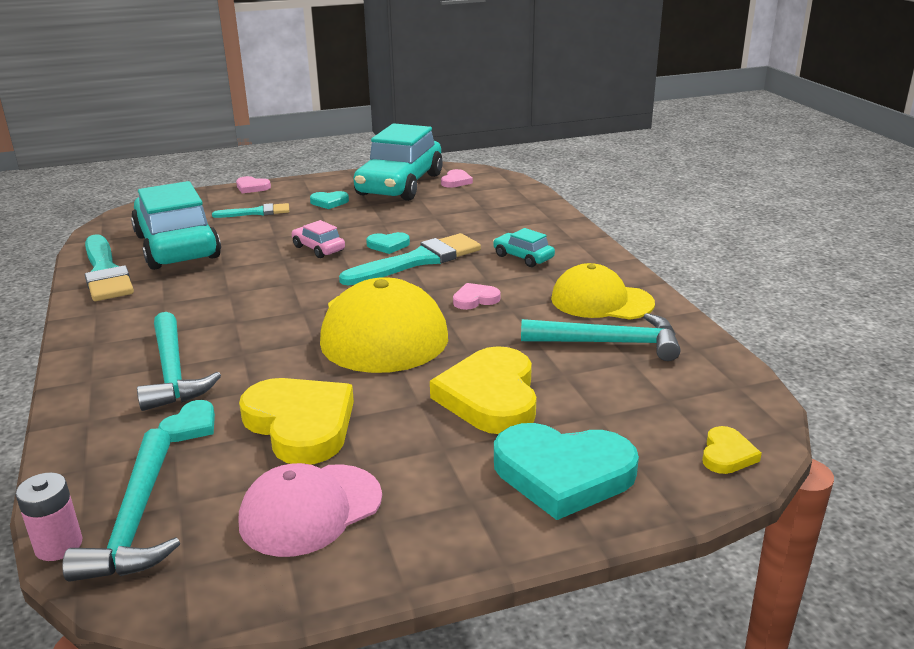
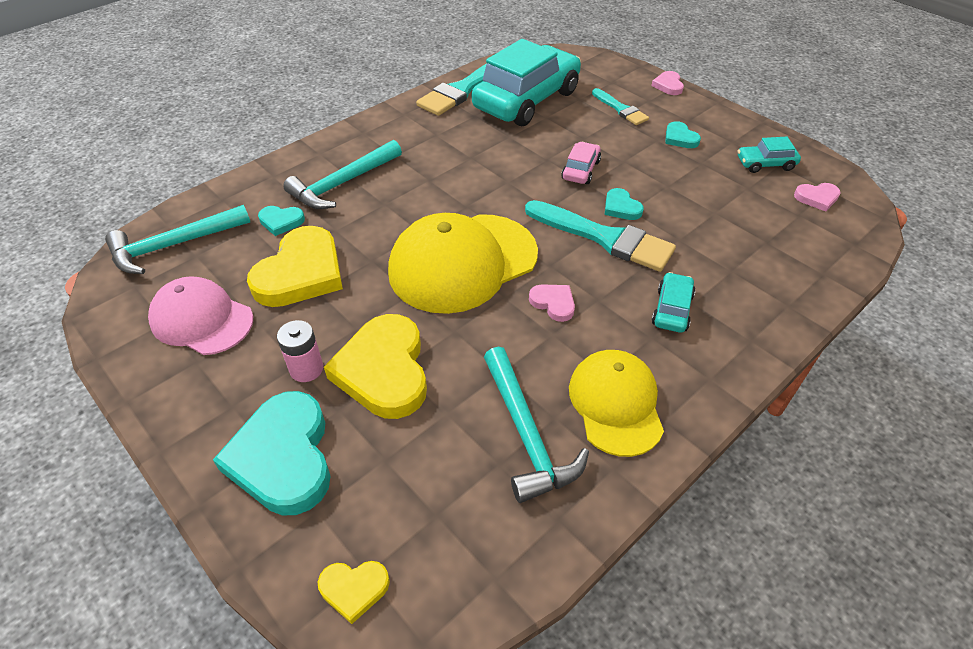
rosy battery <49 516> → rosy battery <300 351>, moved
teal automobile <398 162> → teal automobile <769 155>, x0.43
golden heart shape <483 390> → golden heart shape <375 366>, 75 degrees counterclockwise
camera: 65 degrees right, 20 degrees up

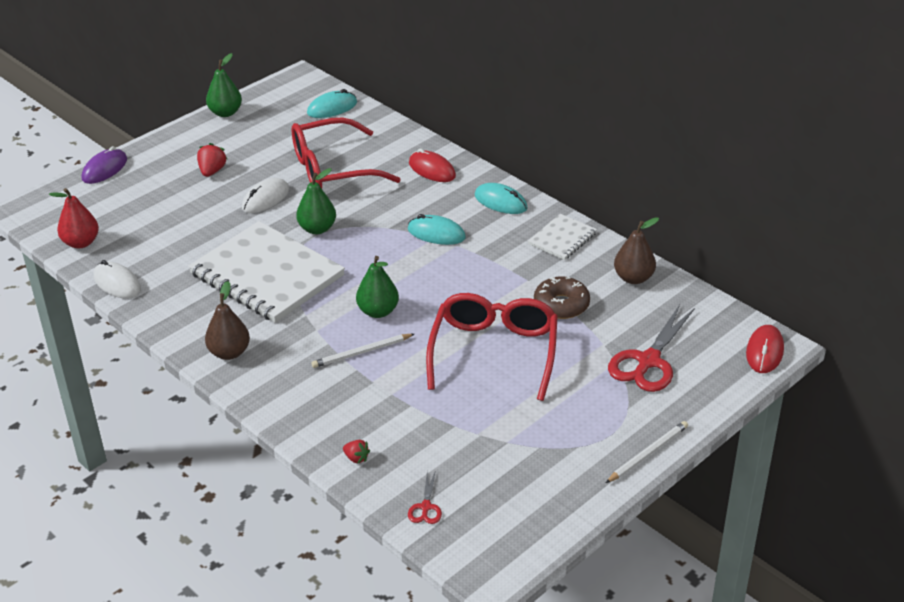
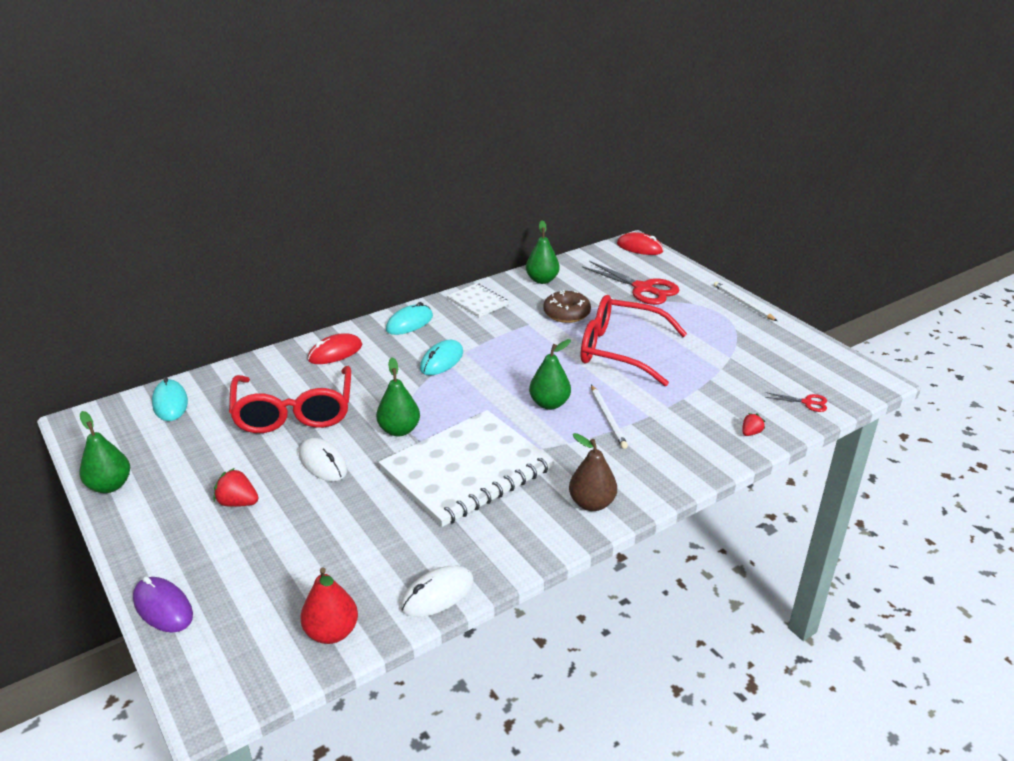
russet pear fruit <636 250> → emerald pear fruit <543 252>
camera: 80 degrees left, 5 degrees down

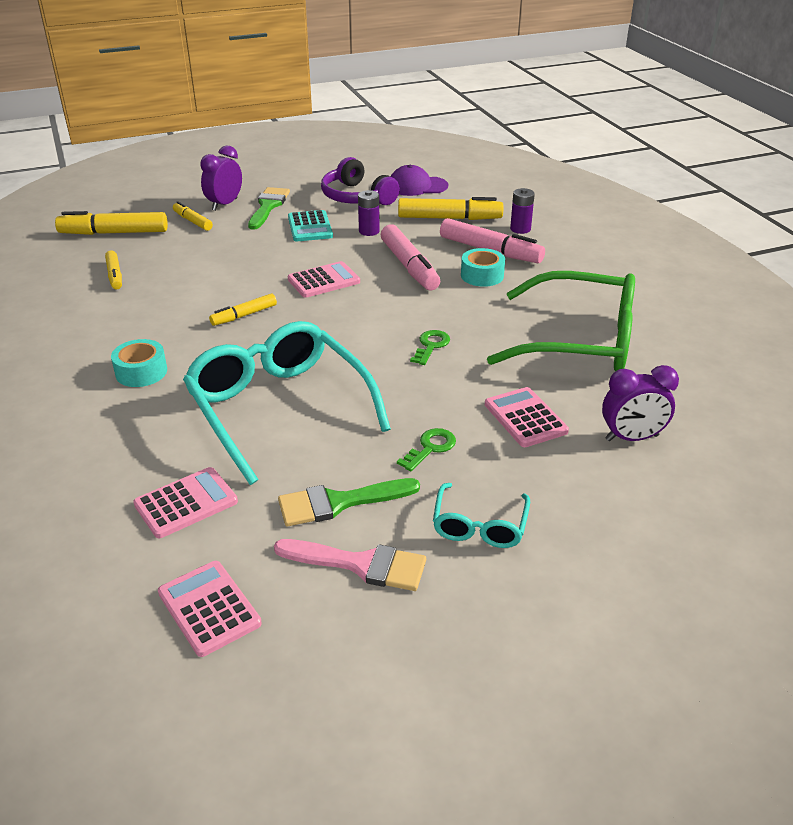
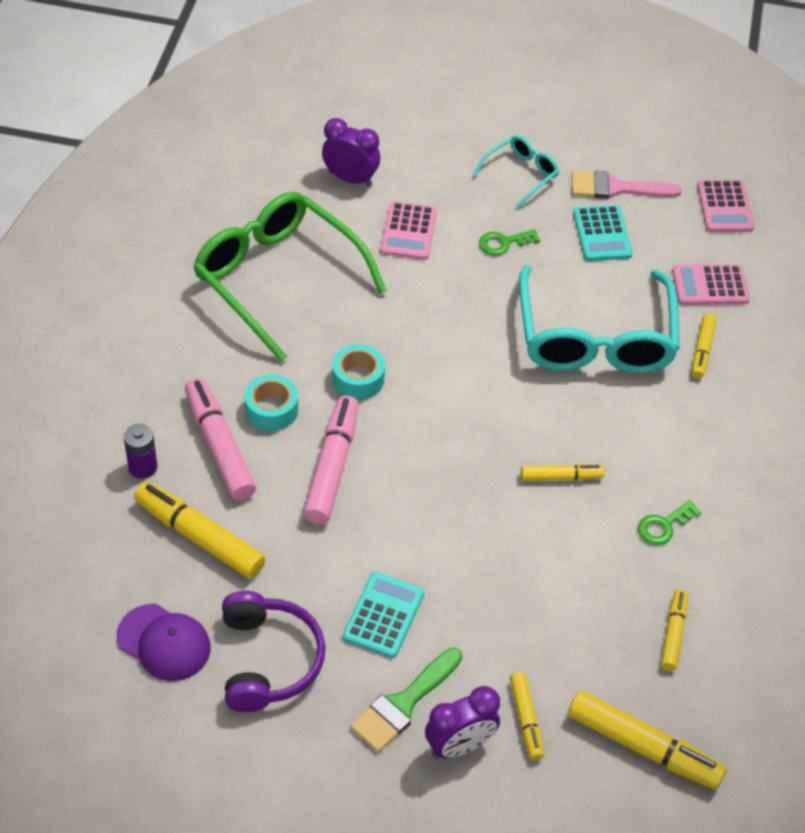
teal roll of tape <139 363> → teal roll of tape <358 372>, moved
rosy paint brush <350 565> → rosy paint brush <626 185>, 45 degrees counterclockwise
emerald paint brush <349 502> → teal pocket calculator <602 233>
rosy pocket calculator <324 279> → -
purple battery <369 213> → -
emerald door key <430 347> → emerald door key <669 522>, moved
- → golden marker pen <704 345>
camera: 150 degrees left, 15 degrees up

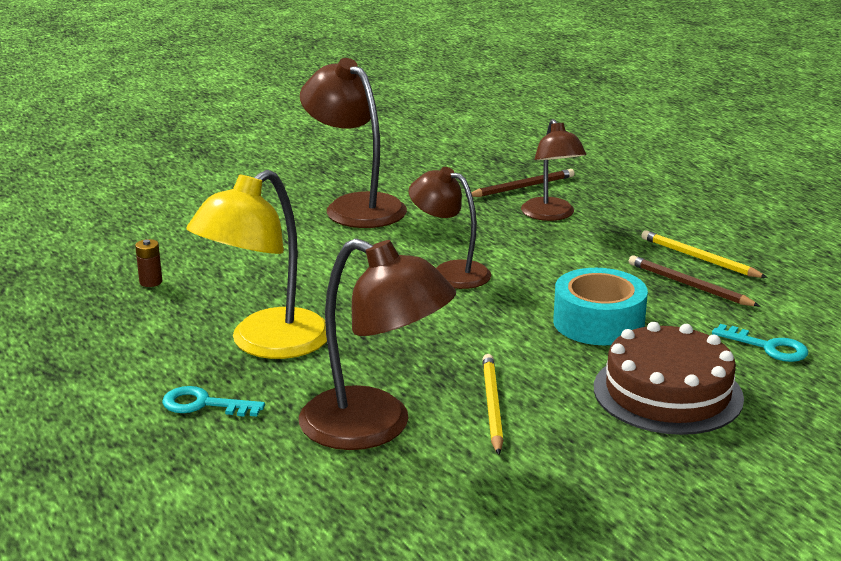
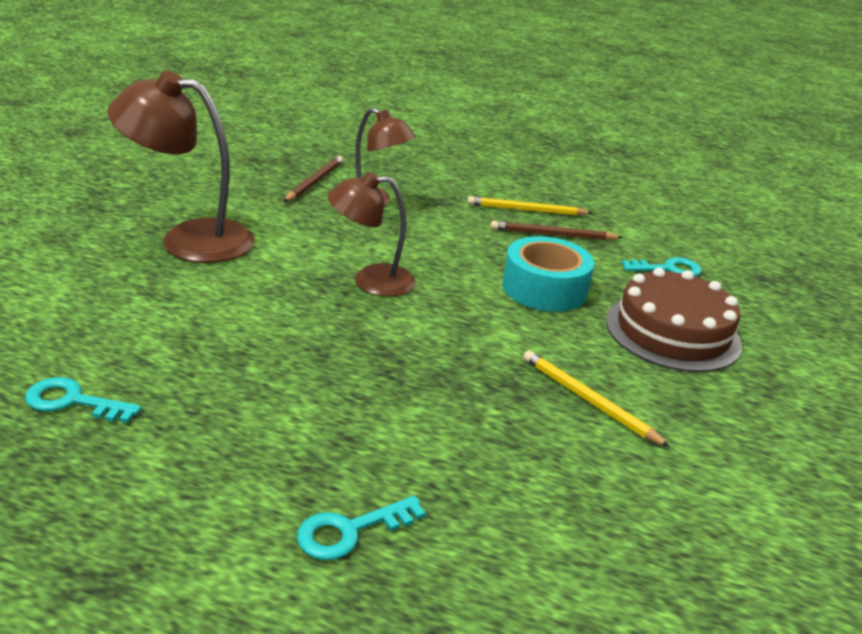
russet battery <148 263> → teal door key <83 400>
golden reading lamp <256 264> → -
russet reading lamp <377 344> → -
camera: 45 degrees left, 5 degrees up

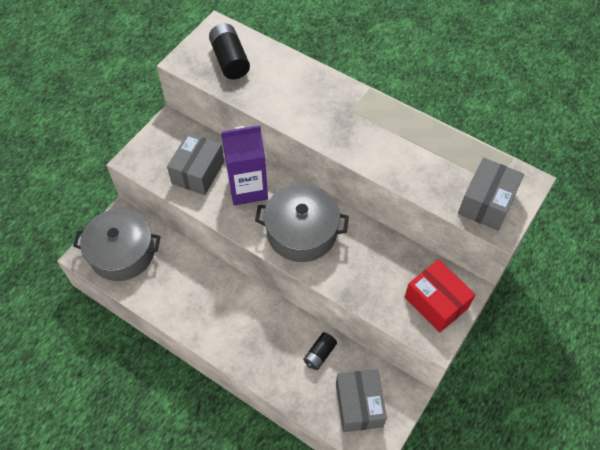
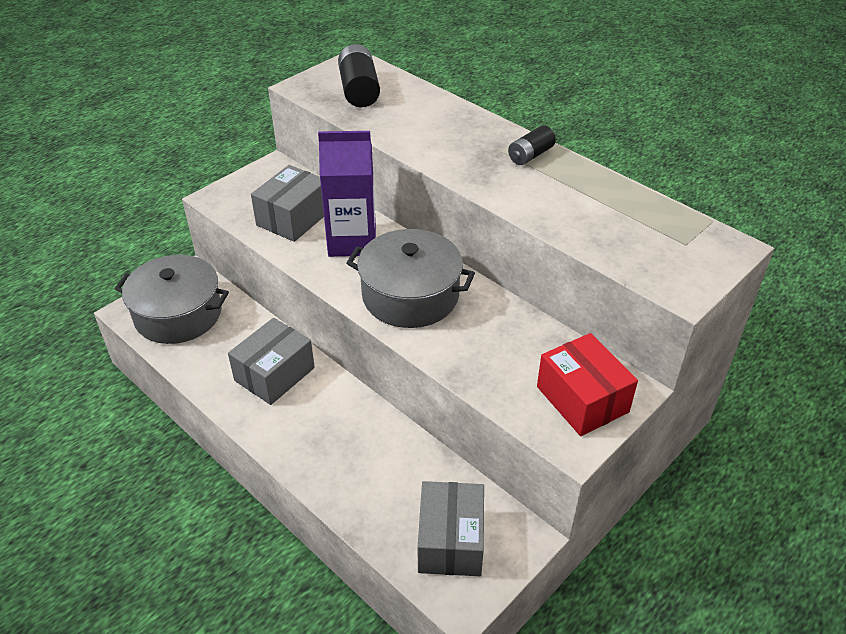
jet-black battery <320 351> → jet-black battery <532 145>, moved
ash-grey box <491 194> → ash-grey box <271 361>, moved
camera: 10 degrees right, 15 degrees down

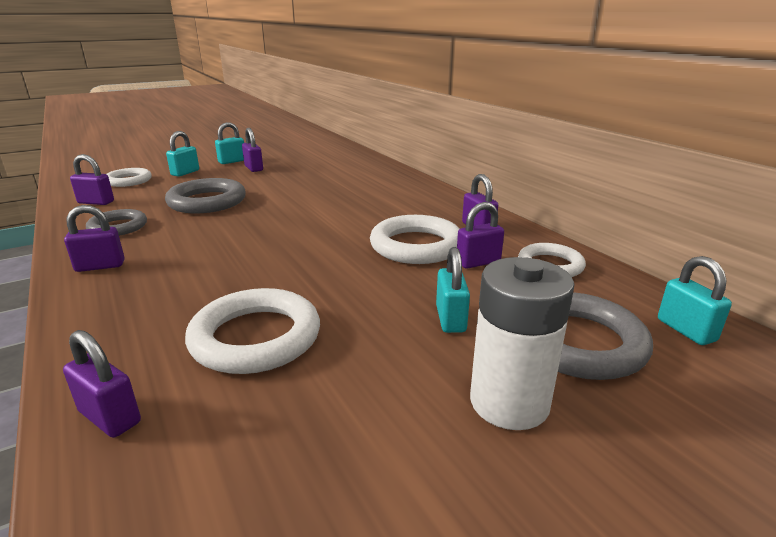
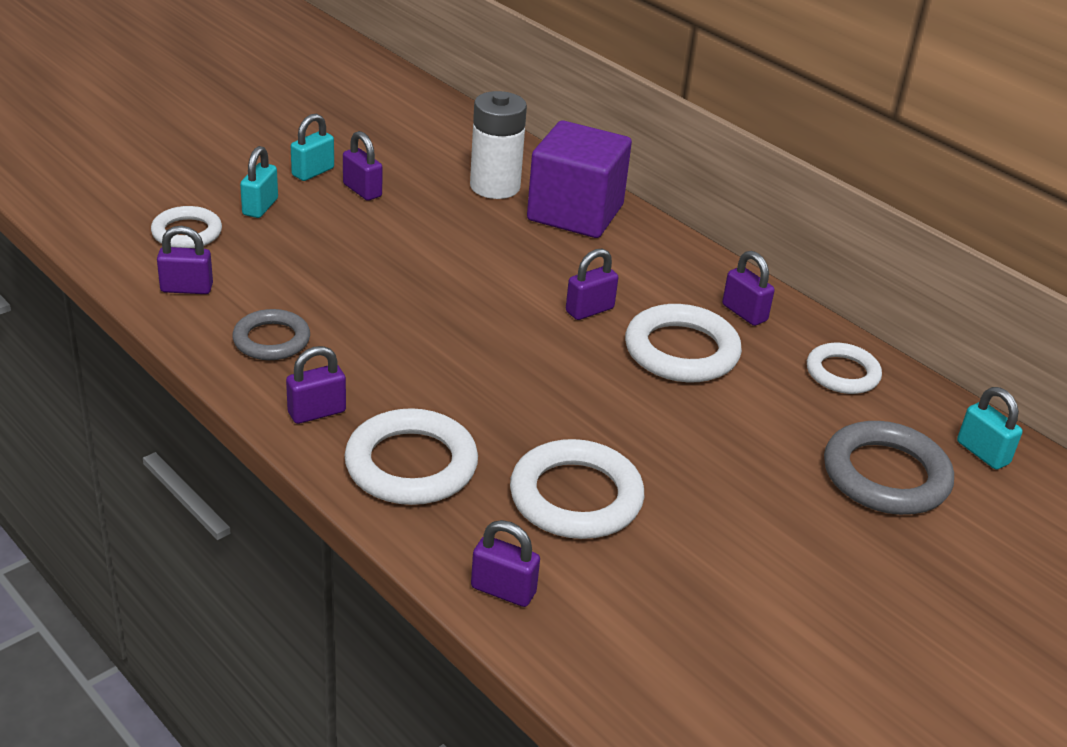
ash-grey ring <205 196> → -
teal lock <453 290> → -
purple lock <480 235> → purple lock <592 284>, moved
white battery <522 343> → white battery <498 145>, moved
- → white ring <411 456>
- → purple cube <579 179>
camera: 15 degrees left, 10 degrees up

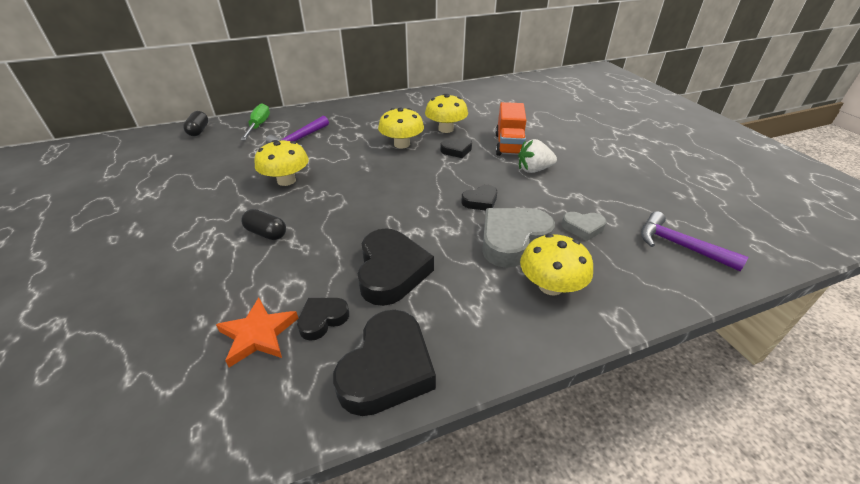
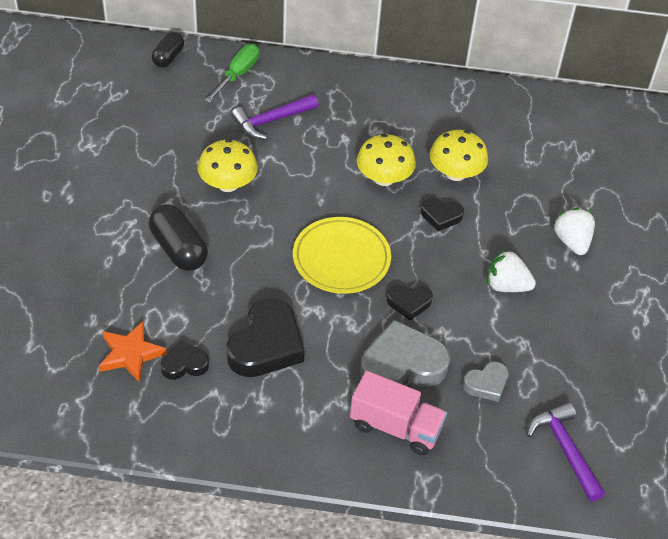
jet-black pill <263 224> → jet-black pill <178 237>, x1.57
jet-black heart shape <384 363> → -
orange-coloured lorry <510 129> → -
golden fungus <556 264> → rosy lorry <398 413>
ash-grey heart shape <584 226> → ash-grey heart shape <486 381>, 60 degrees counterclockwise
- → golden plate <342 255>
- → white strawberry <574 231>
camera: 25 degrees right, 10 degrees up

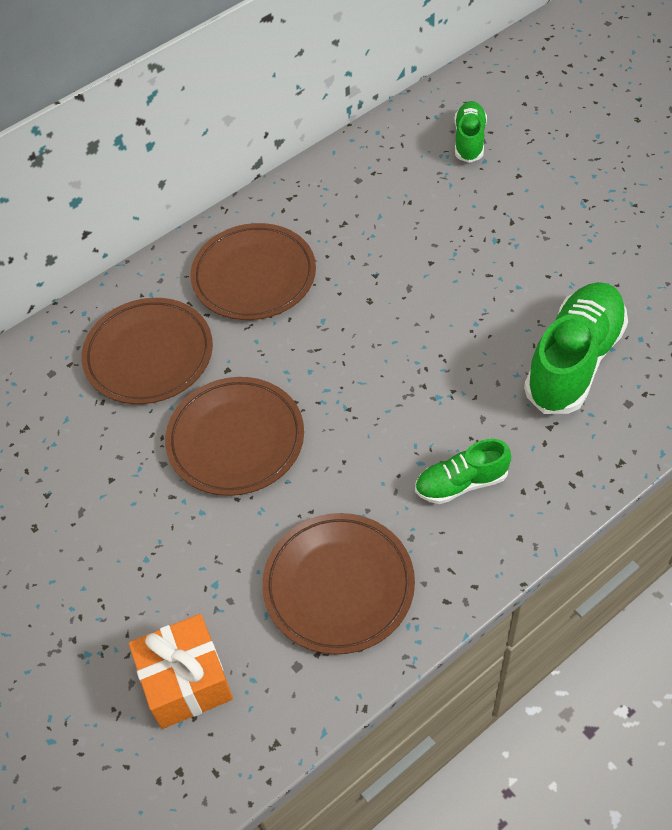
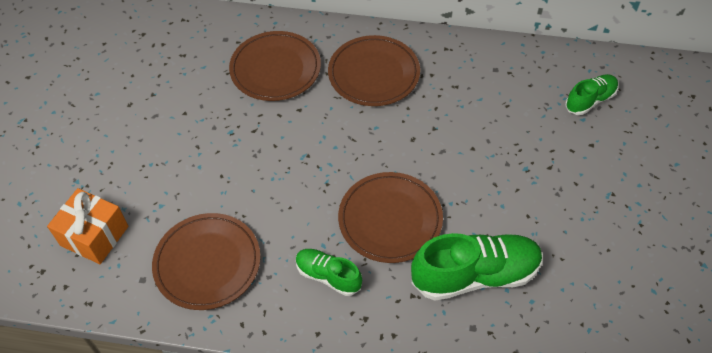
russet plate <234 436> → russet plate <390 217>, moved
camera: 45 degrees right, 0 degrees up

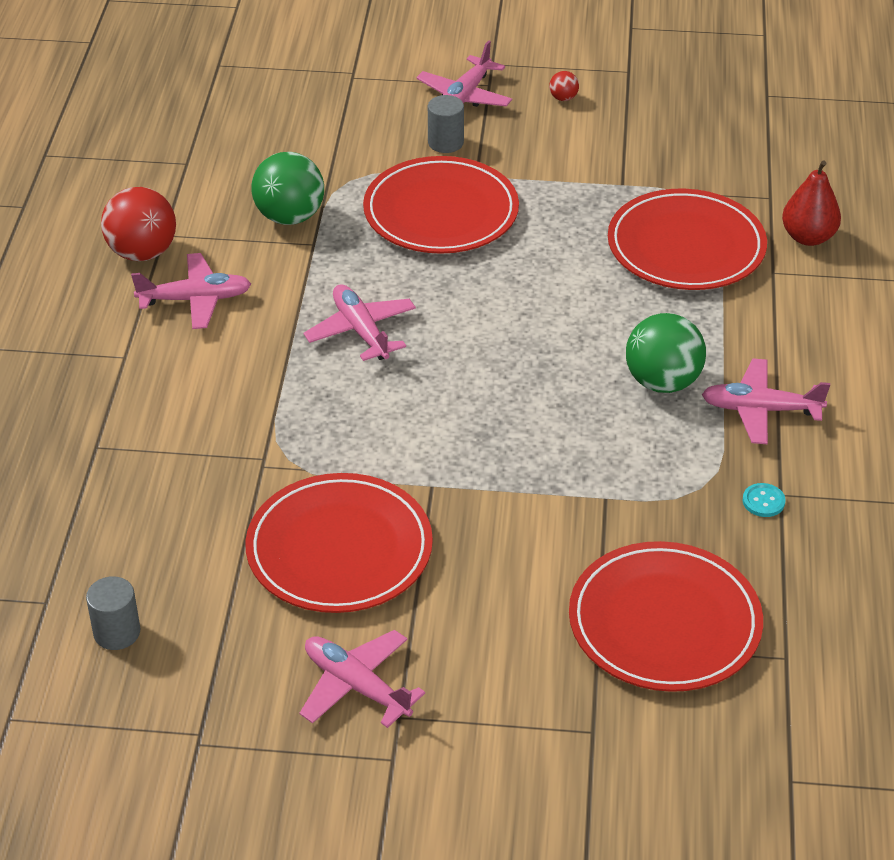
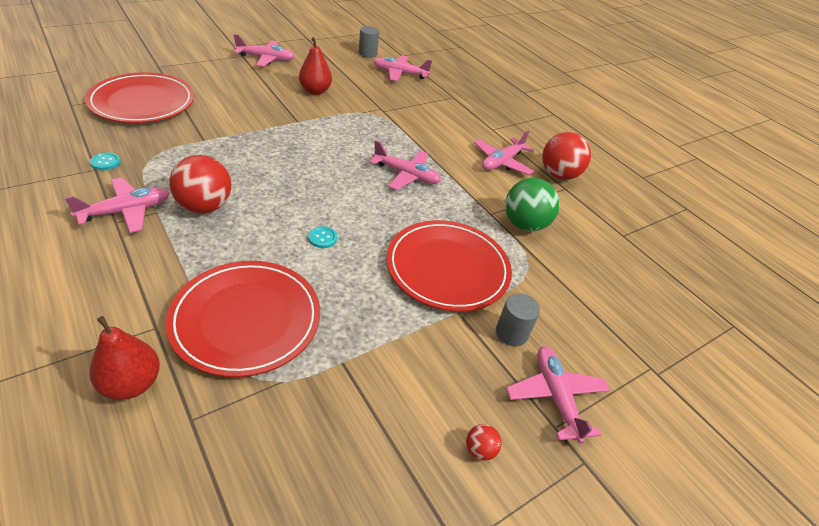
crimson plate <339 543> → crimson pear fruit <315 66>
emerald play ball <666 353> → crimson play ball <200 184>
- → teal sewing button <322 237>
- → rosy toy plane <403 68>
camera: 135 degrees right, 0 degrees up

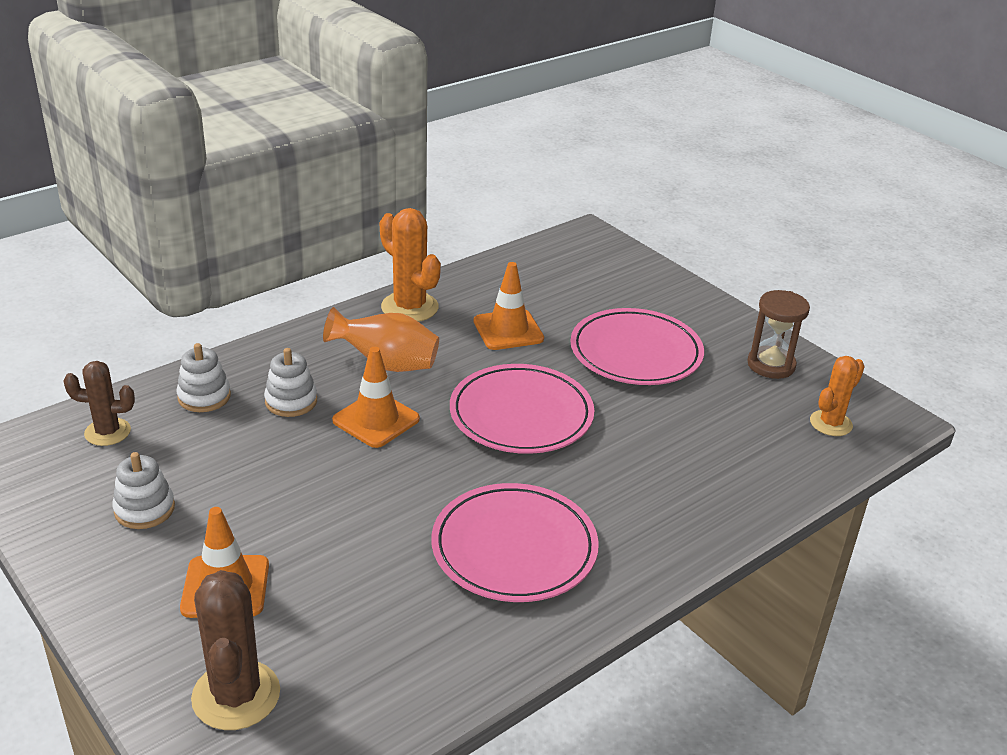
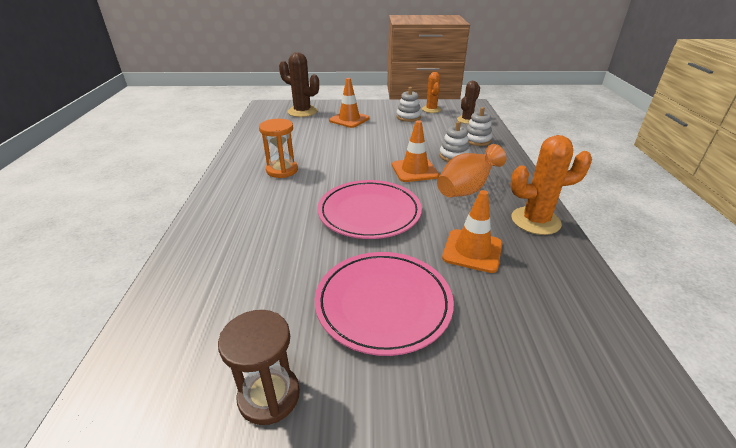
rosy plate <515 542> → orange-coloured hourglass <278 148>
orange-coloured cactus <837 396> → orange-coloured cactus <431 92>, moved
camera: 130 degrees right, 0 degrees up

